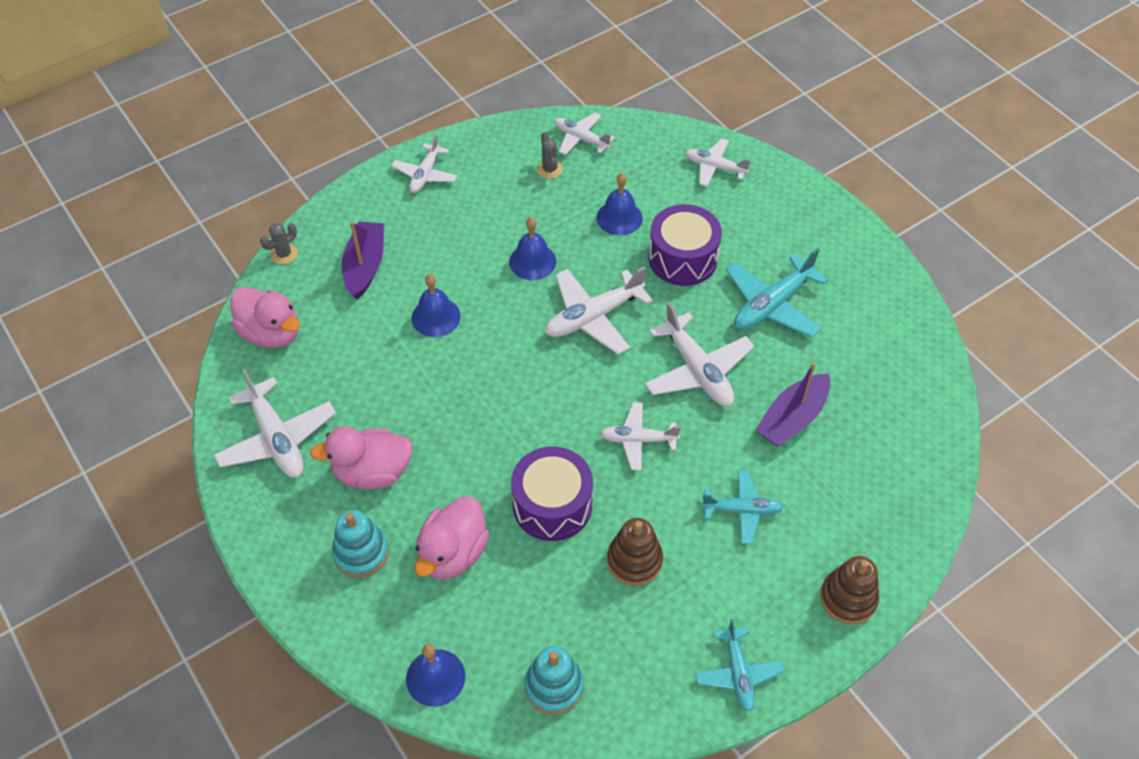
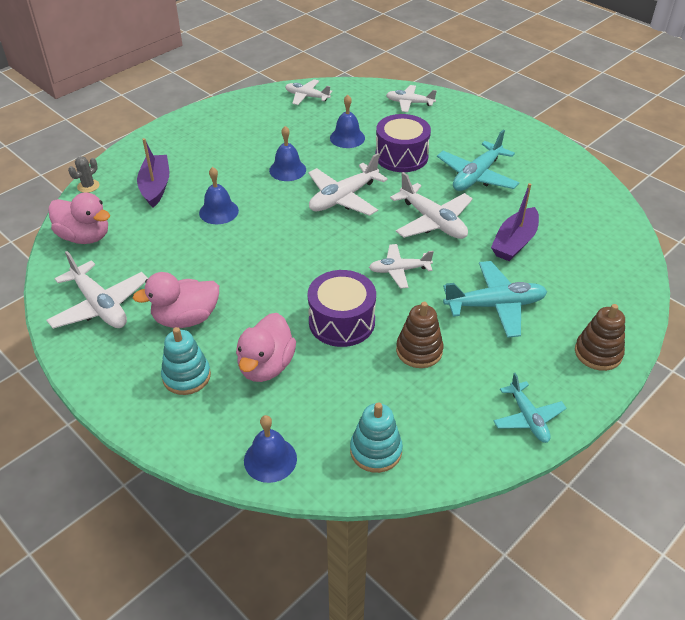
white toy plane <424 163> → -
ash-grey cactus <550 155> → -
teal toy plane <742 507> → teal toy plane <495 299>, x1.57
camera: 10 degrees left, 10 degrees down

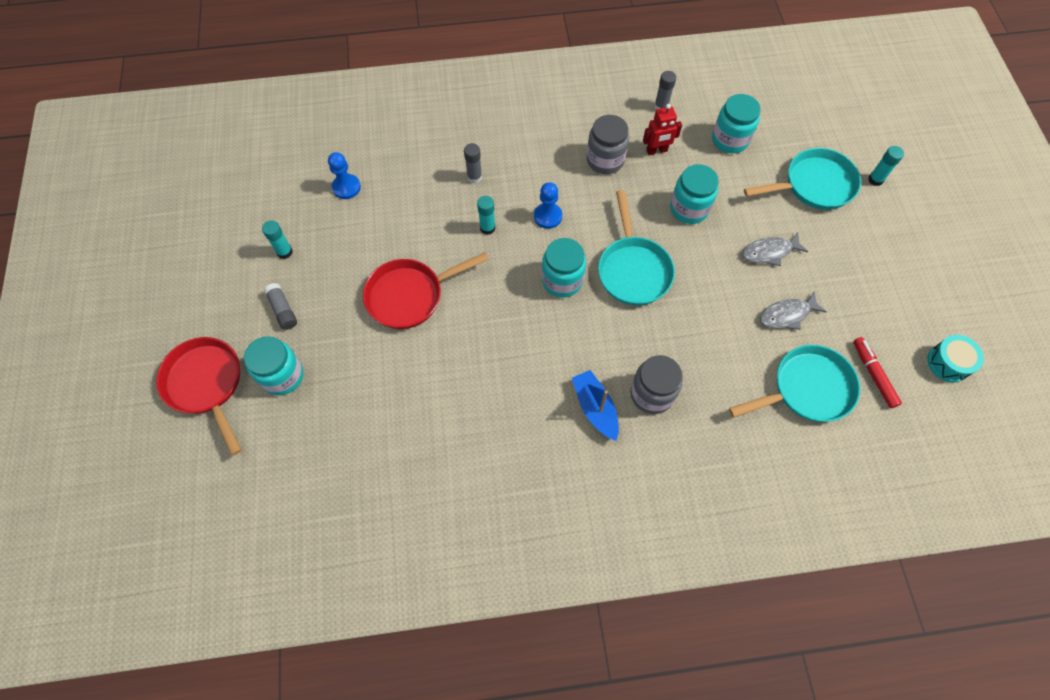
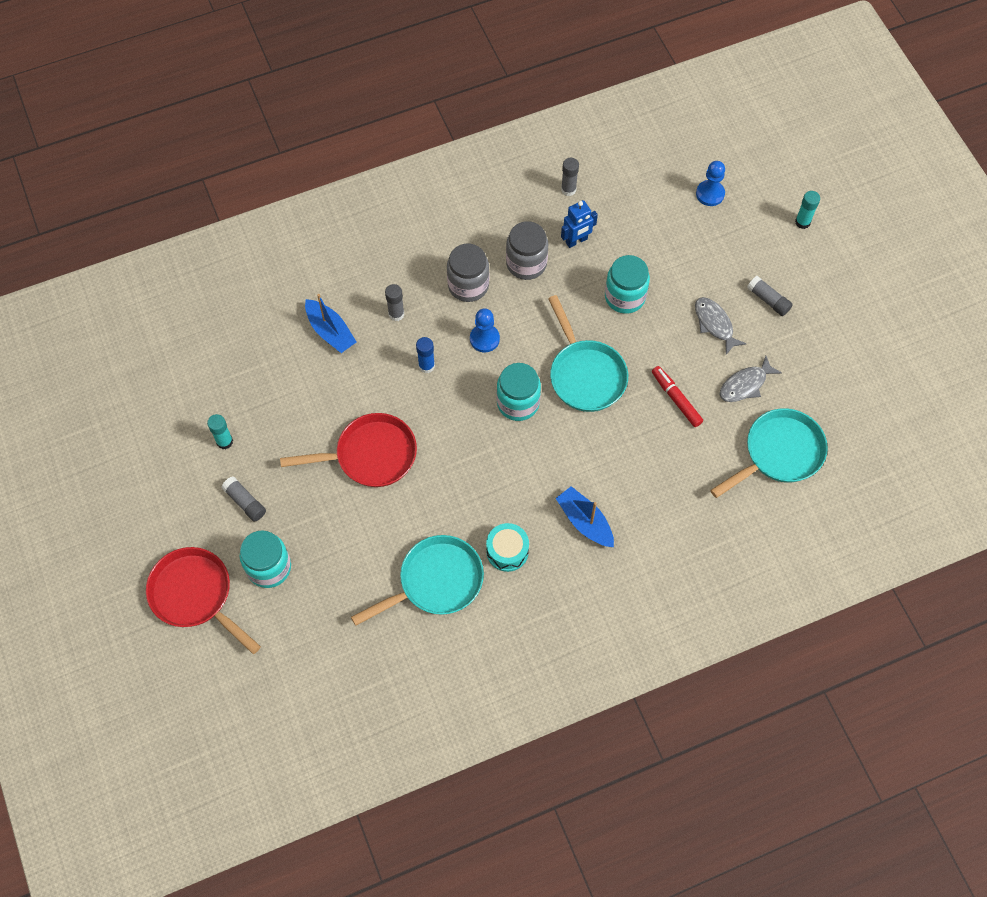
royal blue pawn <344 175> → royal blue pawn <710 183>, moved
crimson skillet <426 290> → crimson skillet <348 450>, 150 degrees counterclockwise
teal stick of glue <486 215> → royal blue stick of glue <425 355>
ash-grey jam jar <656 384> → ash-grey jam jar <468 273>, moved
crimson robot <662 129> → royal blue robot <579 224>
teal jam jar <736 123> → -
ash-grey fish figure <775 249> → ash-grey fish figure <721 326>, 90 degrees clockwise
teal skillet <802 179> → teal skillet <417 580>, moved
crimson marker pen <877 372> → crimson marker pen <677 396>, moved
teal snare drum <955 359> → teal snare drum <507 547>, moved
- → royal blue sailboat <330 323>
- → ash-grey stick of glue <770 296>
camera: 15 degrees left, 0 degrees up

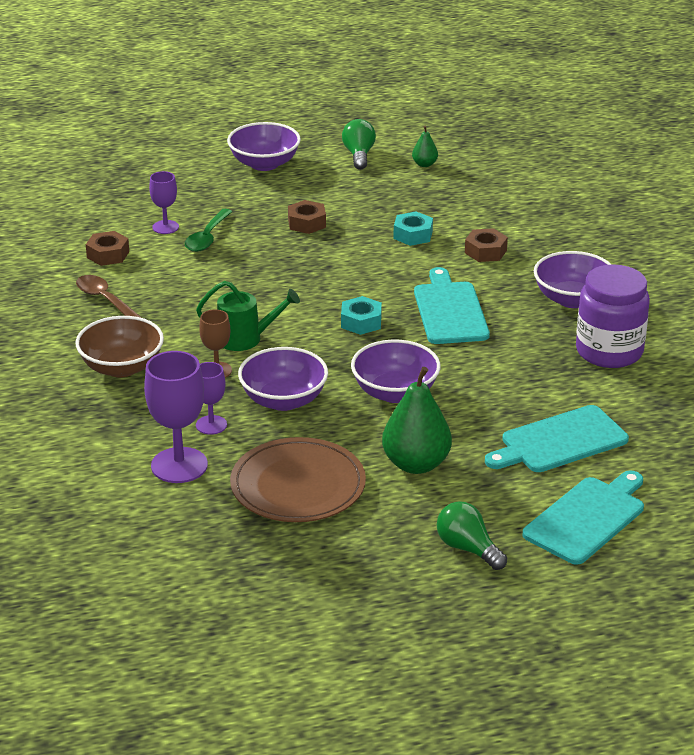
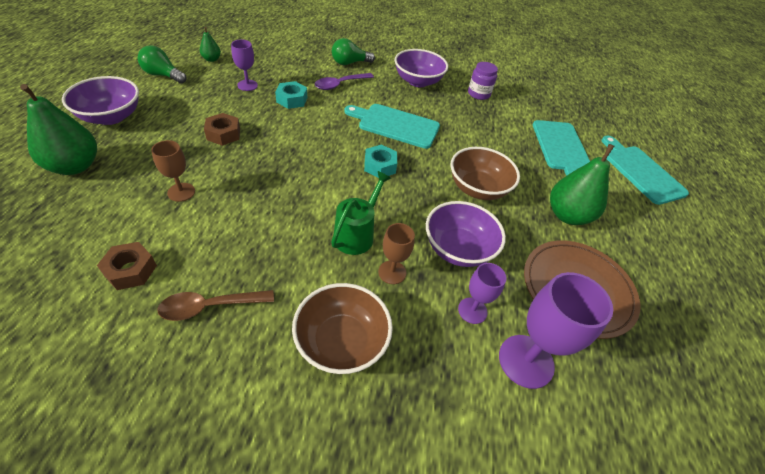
purple wine glass <164 202> → purple wine glass <244 65>, moved
emerald spoon <209 230> → russet wine glass <173 171>
purple serving bowl <396 371> → russet serving bowl <485 173>
emerald light bulb <472 535> → emerald light bulb <353 51>, moved
russet hex nut <486 245> → purple spoon <344 81>
purple jam jar <613 316> → purple jam jar <483 81>, x0.56
- → emerald pear fruit <58 129>
camera: 70 degrees left, 15 degrees up

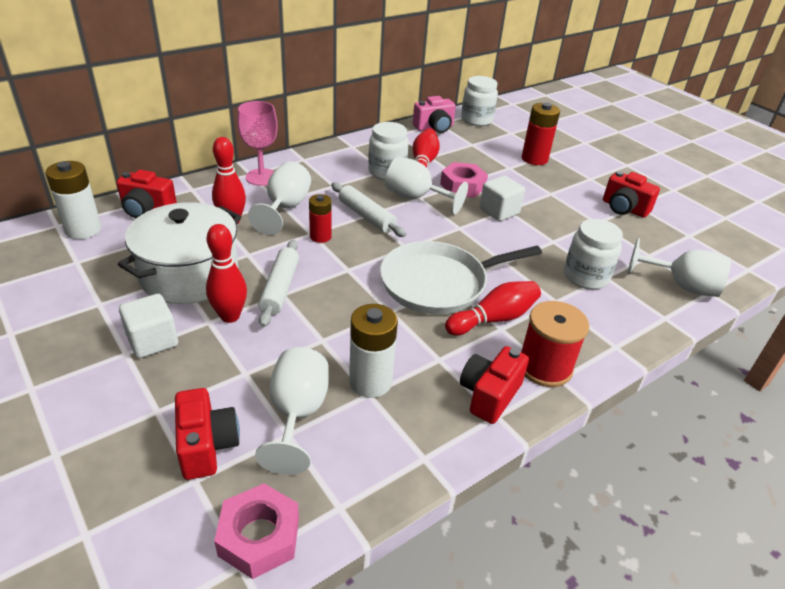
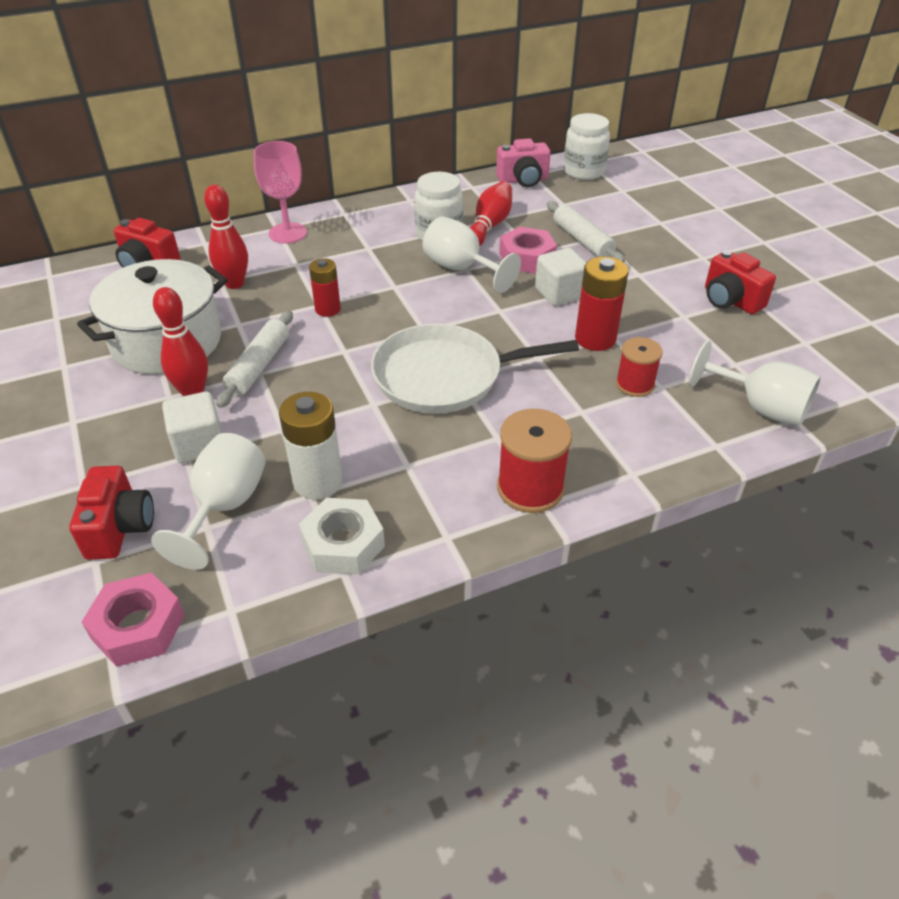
white battery <73 200> → -
white cube <148 326> → white cube <192 427>, moved
white wine glass <279 198> → -
white pastry roller <368 209> → white pastry roller <586 231>, moved
crimson tenpin <493 308> → -
crimson camera <494 385> → -
crimson battery <541 133> → crimson battery <602 304>, moved
white jam jar <593 254> → crimson reel of thread <639 367>
- → white hex nut <342 536>
camera: 15 degrees right, 5 degrees up

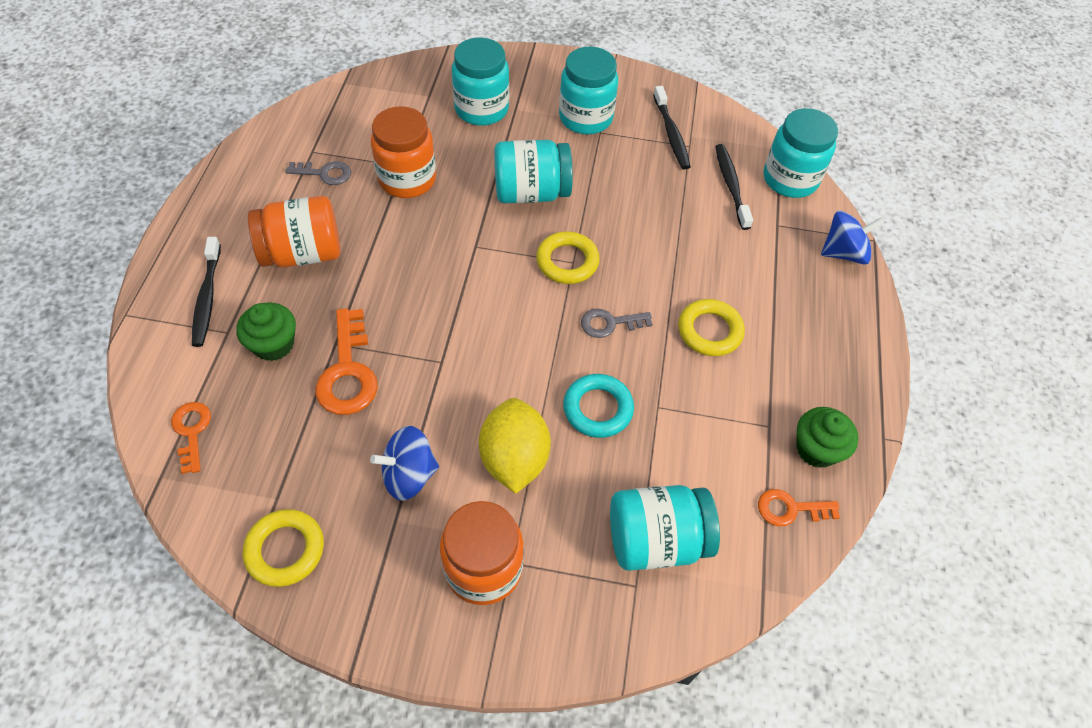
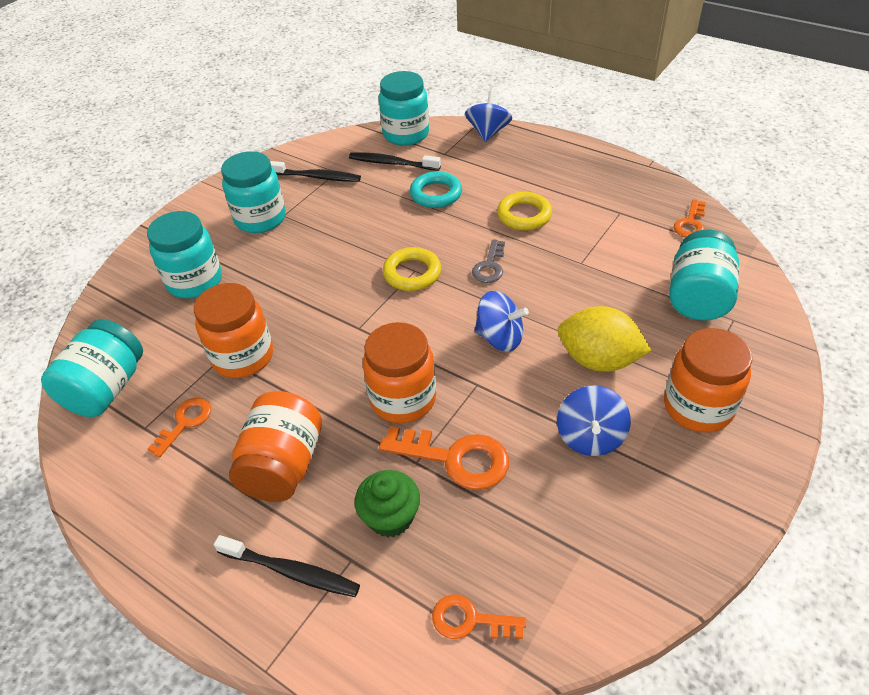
golden ring <283 548> → -
ash-grey door key <318 173> → orange-coloured door key <179 427>
teal jam jar <533 171> → teal jam jar <92 368>, moved
teal ring <598 406> → teal ring <436 189>, moved
emerald cupcake <827 437> → -
- → orange-coloured jam jar <399 372>
- → royal blue toy top <502 321>
camera: 60 degrees left, 10 degrees down

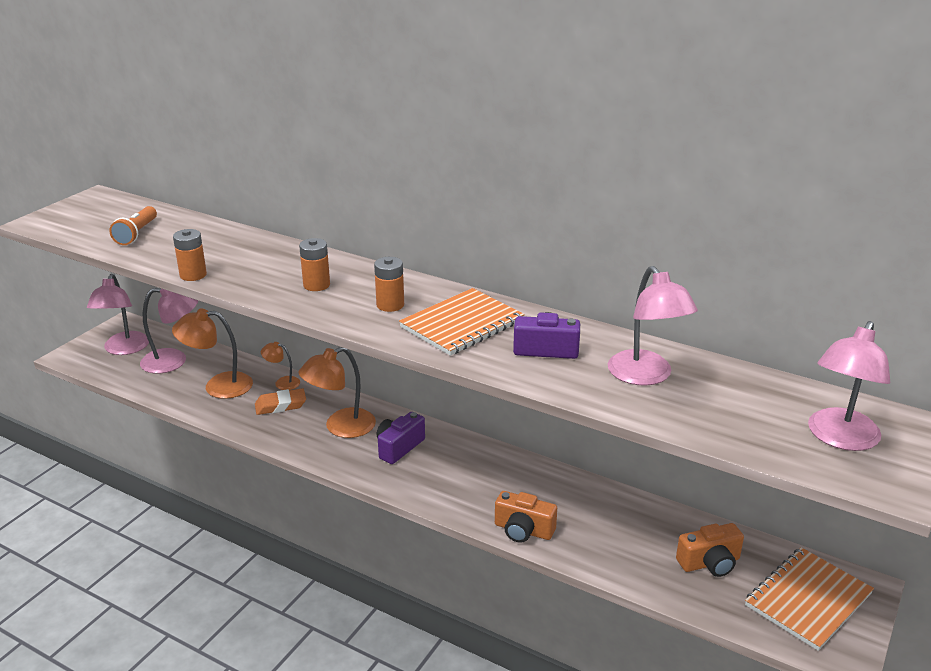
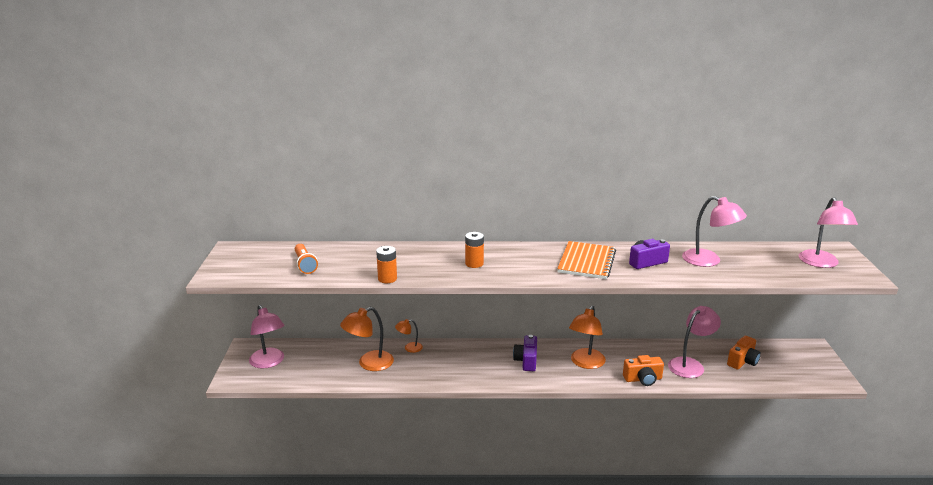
rosy reading lamp <169 331> → rosy reading lamp <694 342>, moved
orange-coloured gum eraser <280 401> → -
orange-coloured reading lamp <337 392> → orange-coloured reading lamp <587 337>, moved
orange-coloured battery <389 284> → -
orange-coloured notepad <809 599> → -
camera: 30 degrees left, 5 degrees down

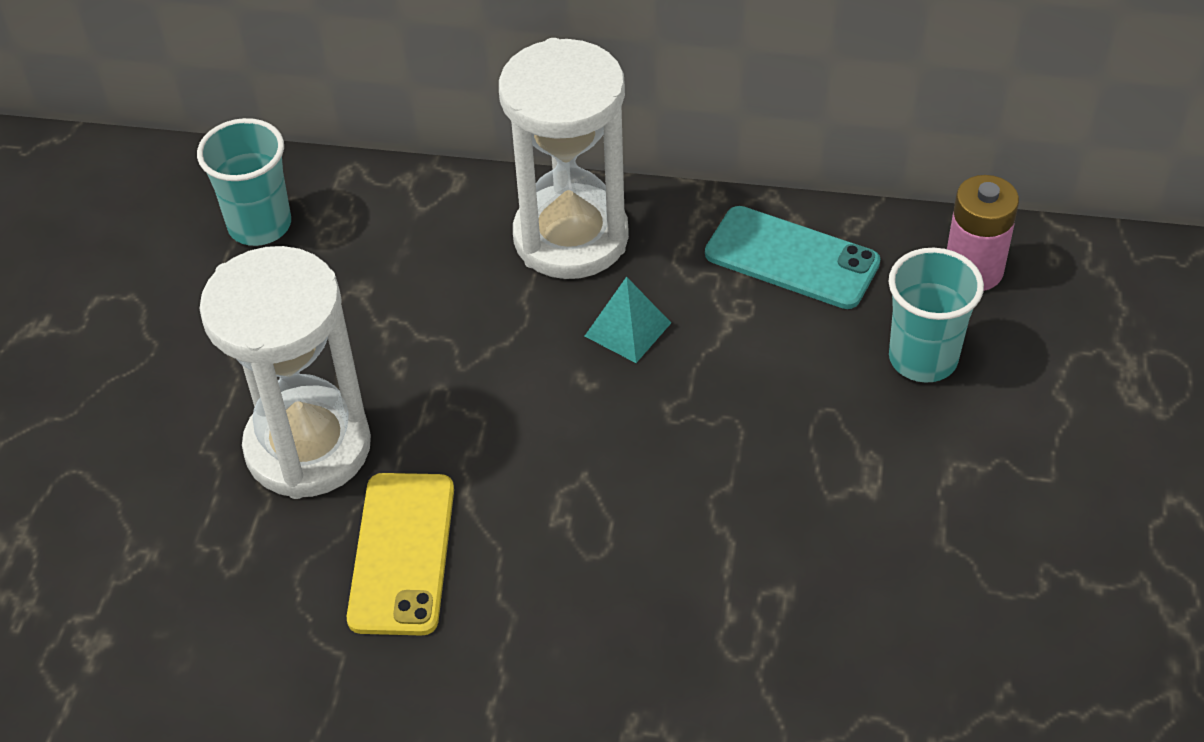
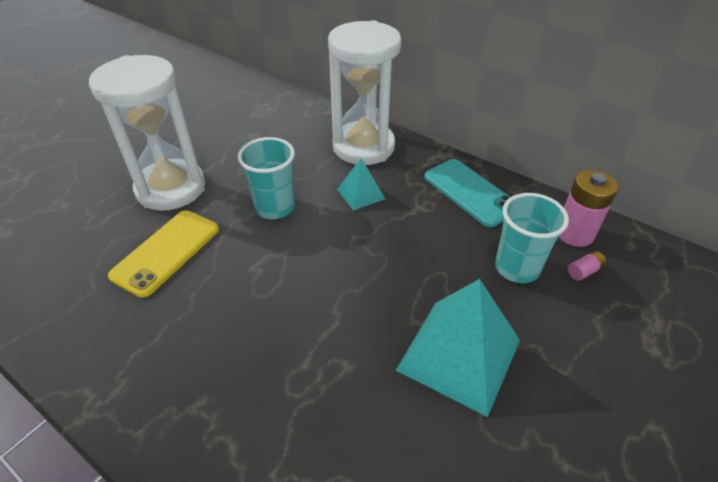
teal cup <244 182> → teal cup <266 178>, moved
- → teal pyramid <458 348>
- → rosy battery <587 266>
camera: 25 degrees right, 5 degrees down

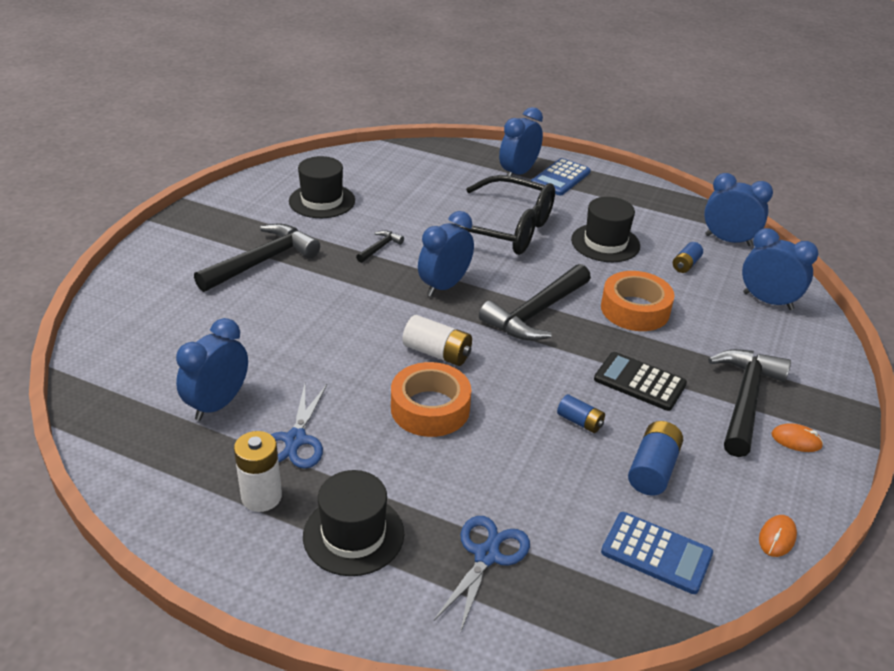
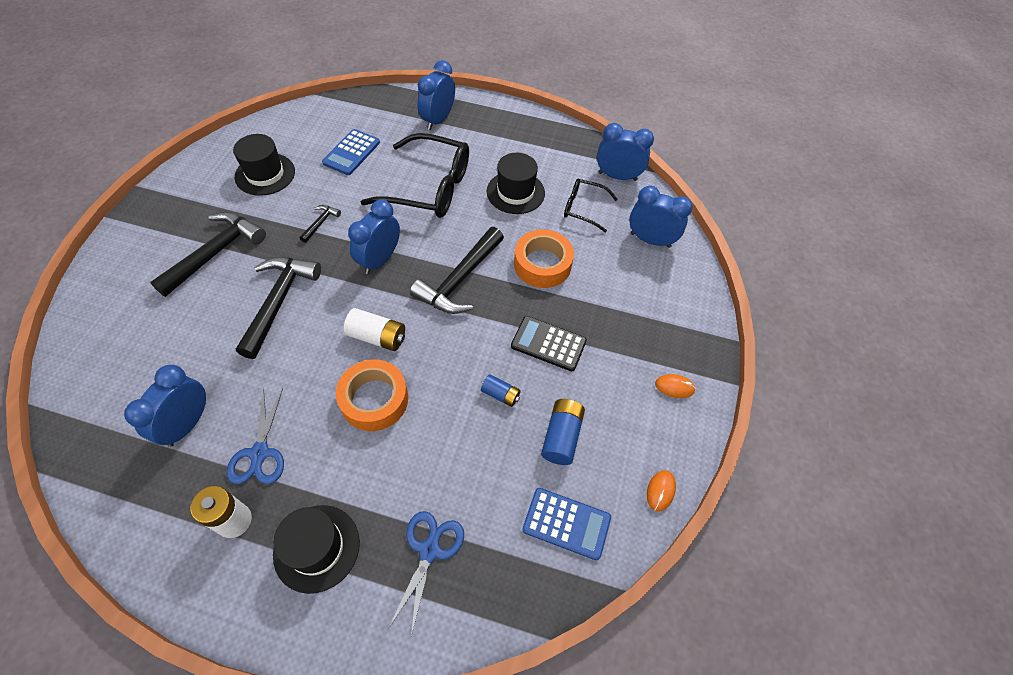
royal blue pocket calculator <561 177> → royal blue pocket calculator <351 152>, moved
royal blue battery <688 257> → jet-black spectacles <591 206>
jet-black claw hammer <749 403> → jet-black claw hammer <278 308>, moved
camera: 10 degrees left, 20 degrees up

